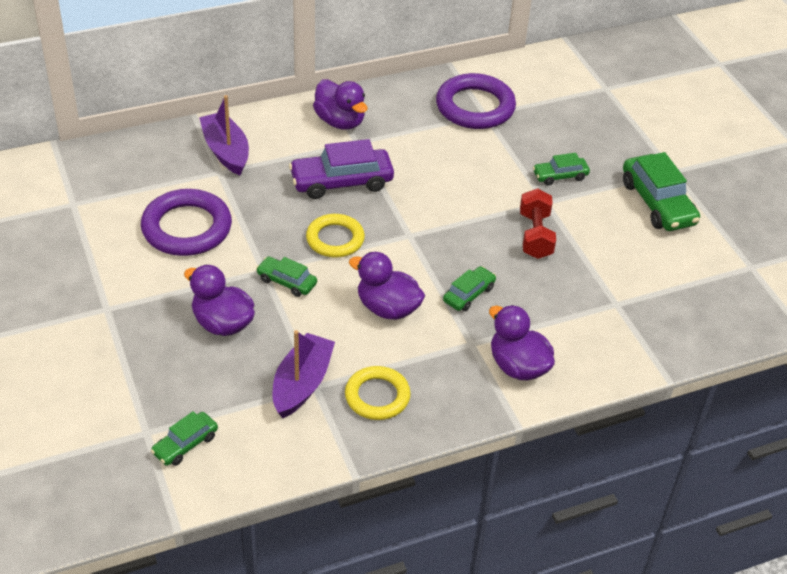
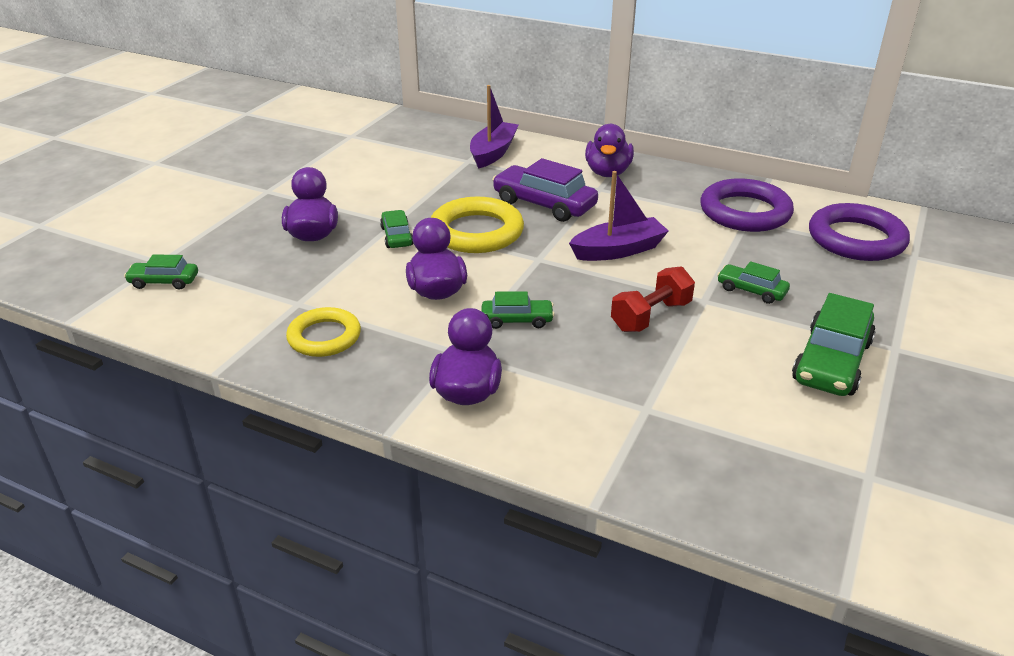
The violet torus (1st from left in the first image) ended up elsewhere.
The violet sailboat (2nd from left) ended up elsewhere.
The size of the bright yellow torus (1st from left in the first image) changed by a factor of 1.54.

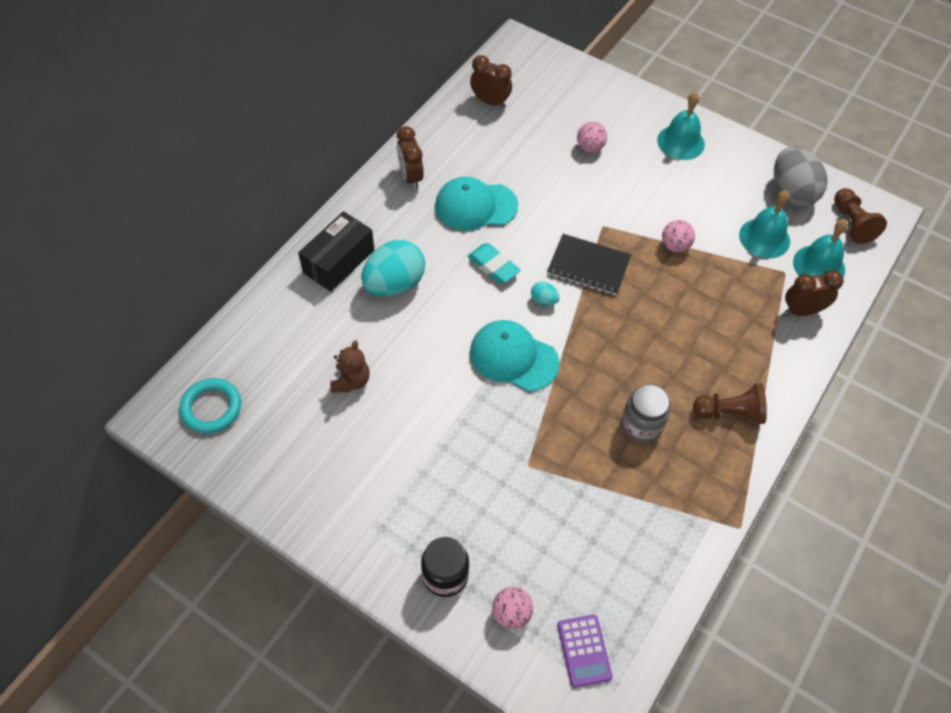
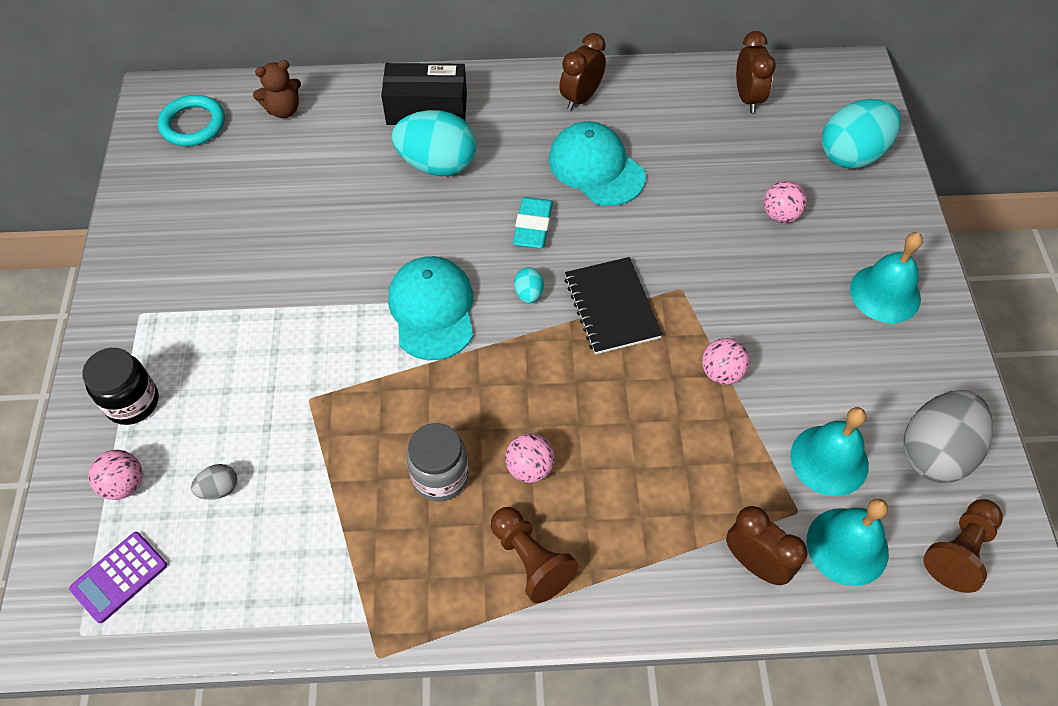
The brown teddy bear ended up elsewhere.
The second view gained the ash-grey egg shape (1st from left).
The second view gained the rosy ball (2nd from left).
The second view gained the aqua egg shape (3rd from left).

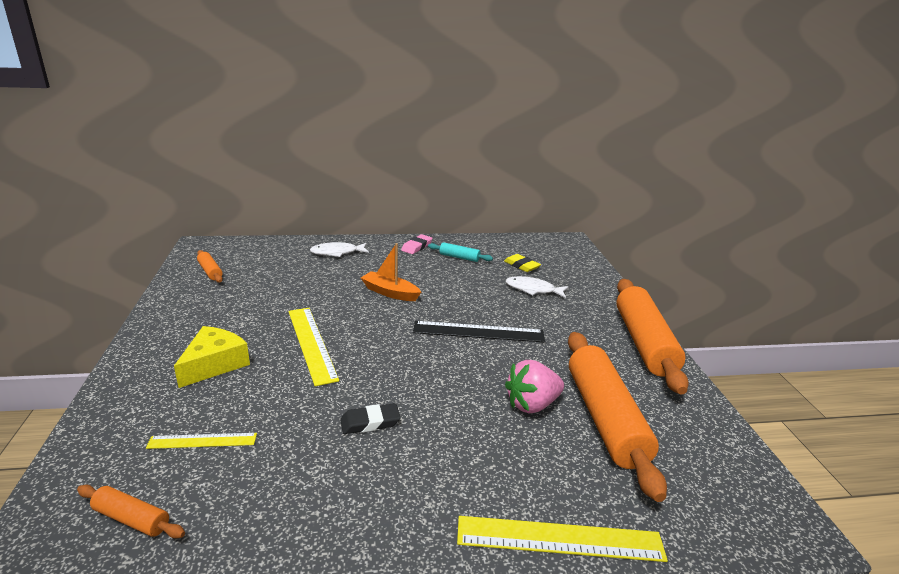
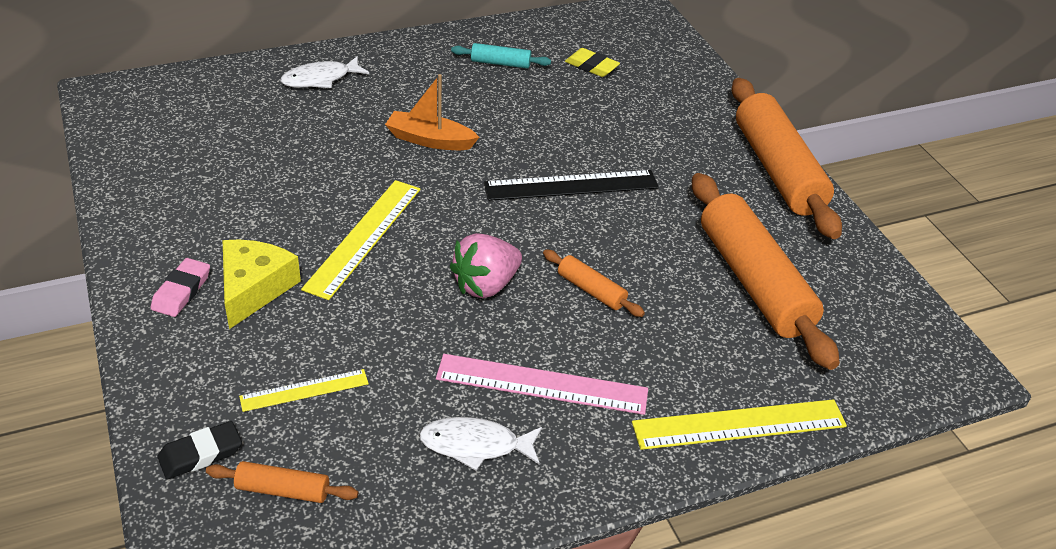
The orange-coloured pastry roller (2nd from left) ended up elsewhere.
The bright yellow measuring stick (2nd from left) ended up facing another way, 60 degrees clockwise from before.
The jet-black gum eraser ended up elsewhere.
The rosy gum eraser ended up elsewhere.
The pure white toy fish (2nd from left) ended up elsewhere.
The rosy toy strawberry ended up elsewhere.
The second view gained the rosy measuring stick.

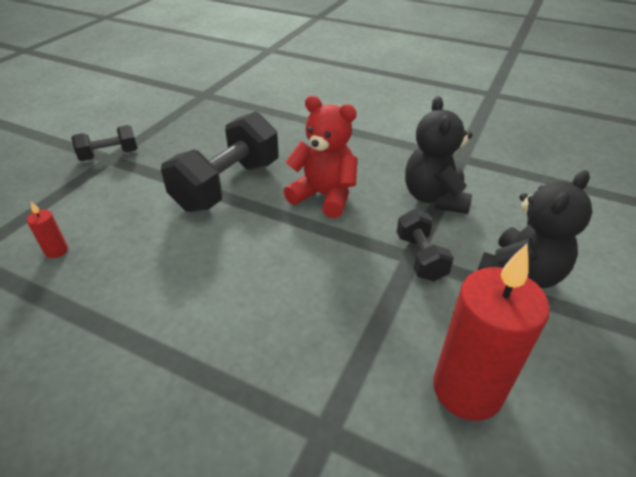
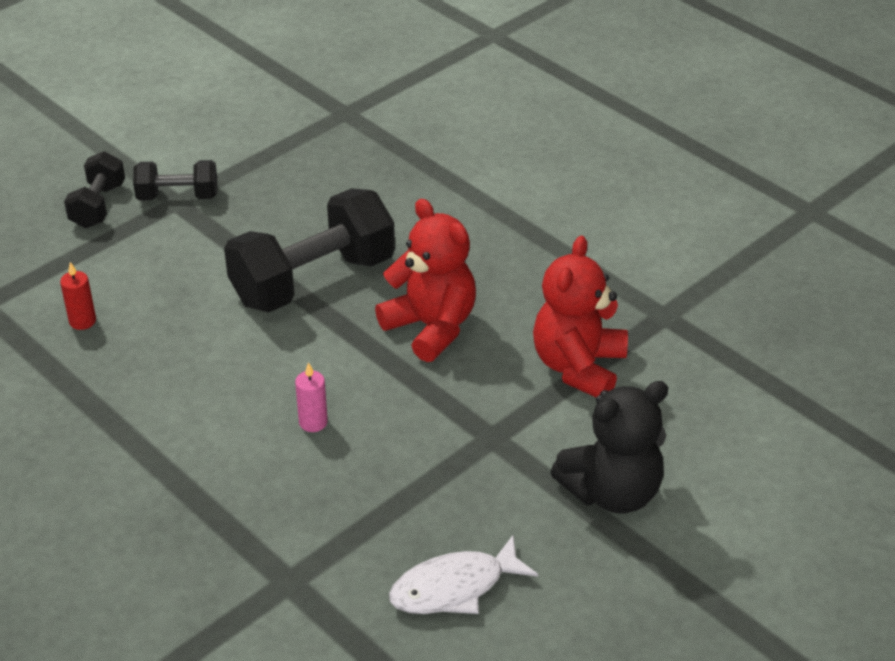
The jet-black free weight (3rd from left in the first image) ended up elsewhere.
What was the jet-black teddy bear (1st from left) turned into the red teddy bear (2nd from left).
Where the red candle (2nd from left) stood, the pure white toy fish came to stand.
The second view gained the rosy candle.

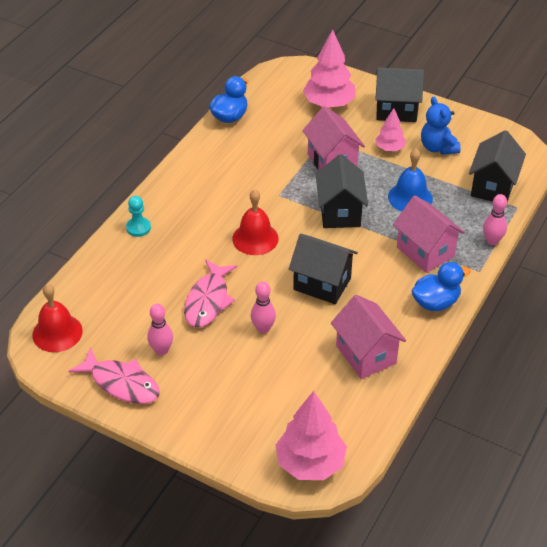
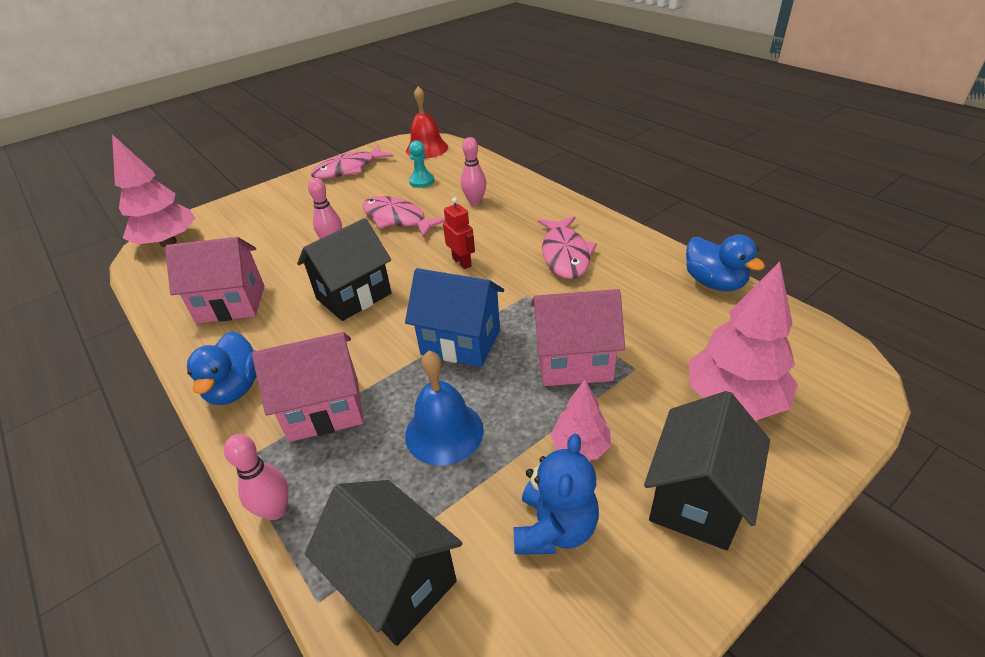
The aqua game pawn ended up elsewhere.
The rosy bowling pin (1st from left in the first image) ended up elsewhere.
Where the red bell (2nd from left) stood, the red robot came to stand.
What was the jet-black house (2nd from left) turned into the royal blue house.
The royal blue teddy bear ended up facing another way, 105 degrees clockwise from before.
The second view gained the rosy toy fish (3rd from left).

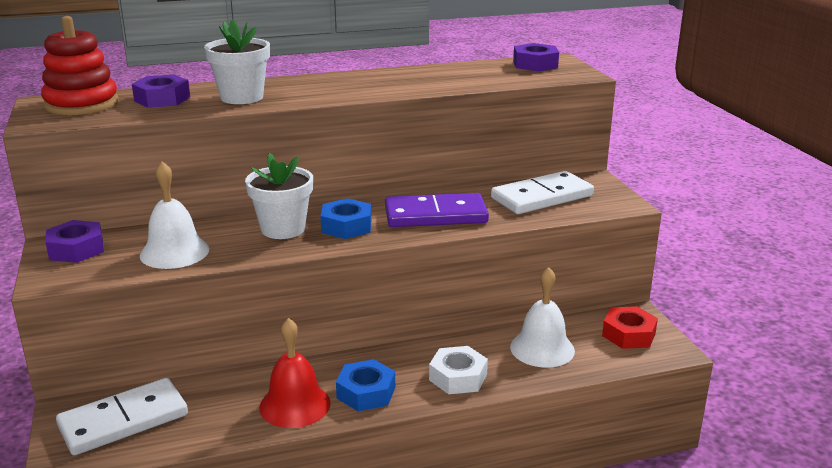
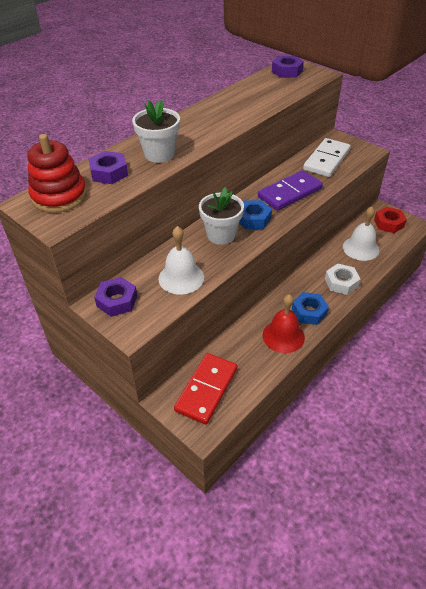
What was the pure white domino piece (1st from left) turned into the red domino piece.

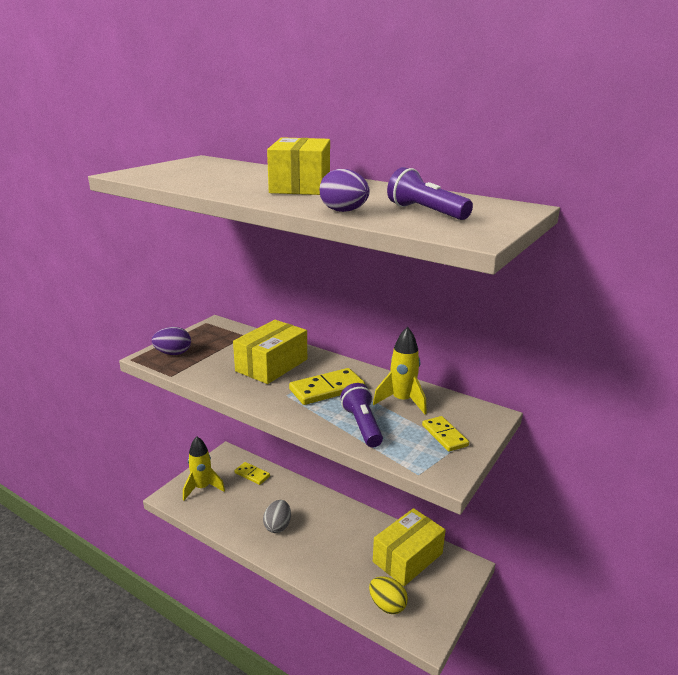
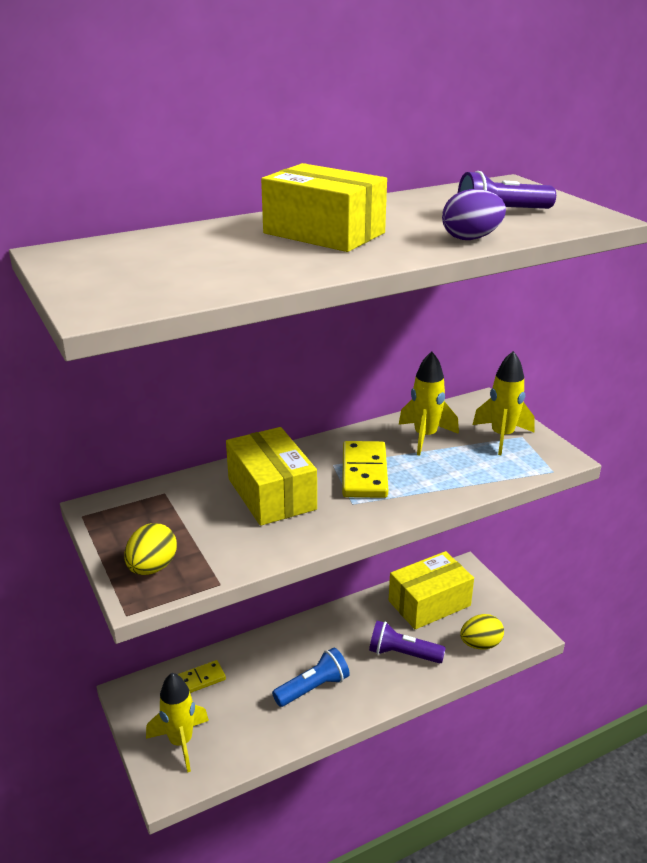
What was the violet egg shape (1st from left) turned into the bright yellow egg shape (1st from left).
Where the ash-grey egg shape stood, the royal blue pocket torch came to stand.
The violet pocket torch (1st from left) ended up elsewhere.
The bright yellow box (3rd from left) ended up facing another way, 75 degrees clockwise from before.
Where the bright yellow domino piece (3rd from left) stood, the bright yellow spaceship (3rd from left) came to stand.

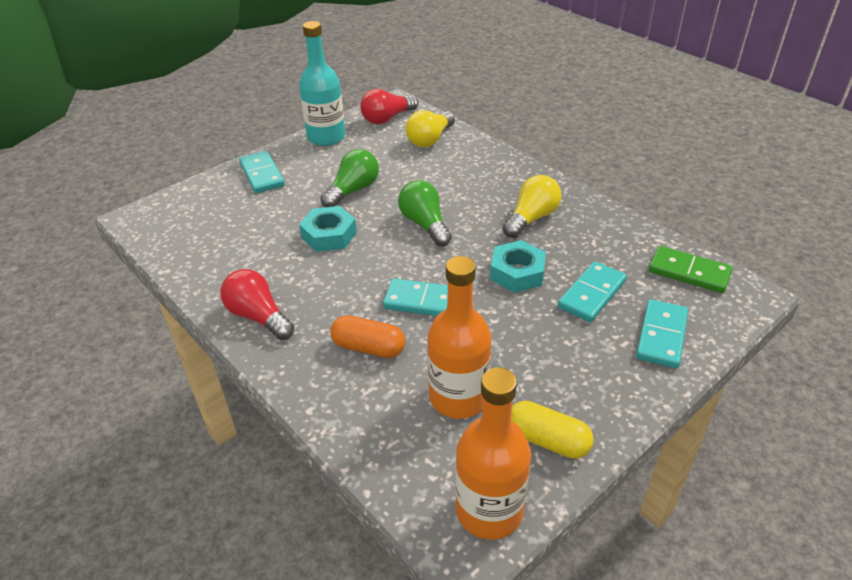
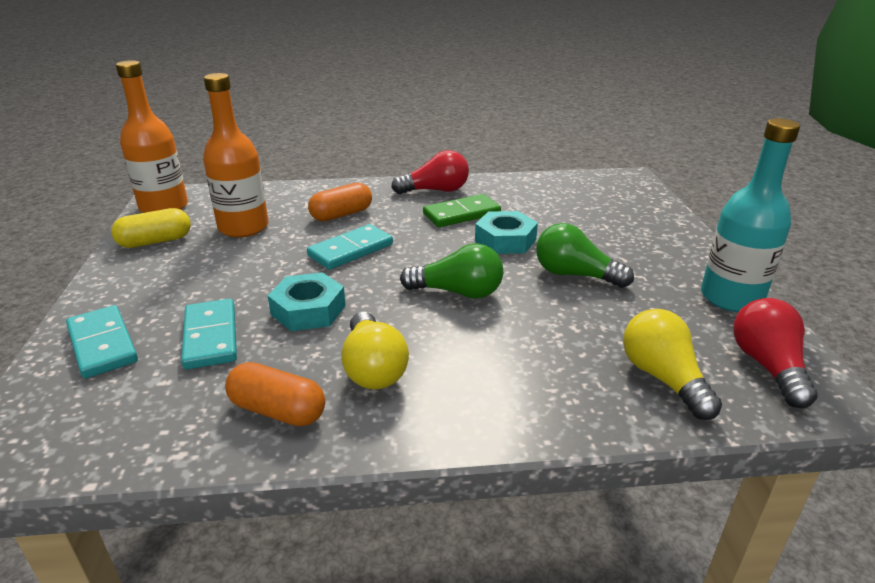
The second view lost the aqua domino piece (1st from left).
The green lightbulb (1st from left in the first image) ended up facing another way, 135 degrees clockwise from before.
The green domino piece ended up elsewhere.
The second view gained the orange-coloured capsule (1st from left).

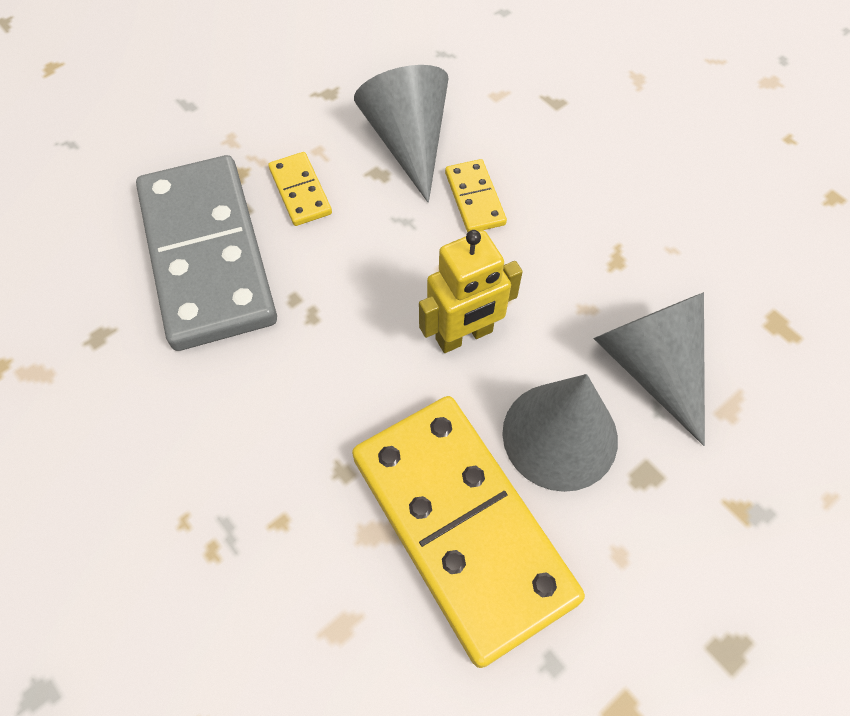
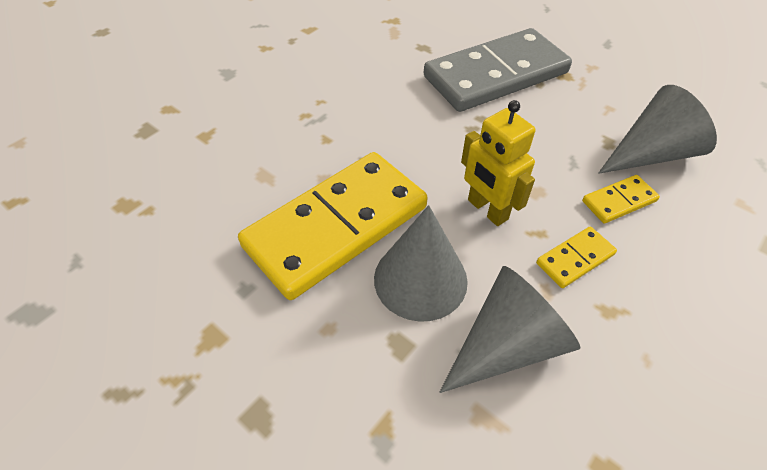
The bright yellow domino piece (1st from left in the first image) ended up elsewhere.

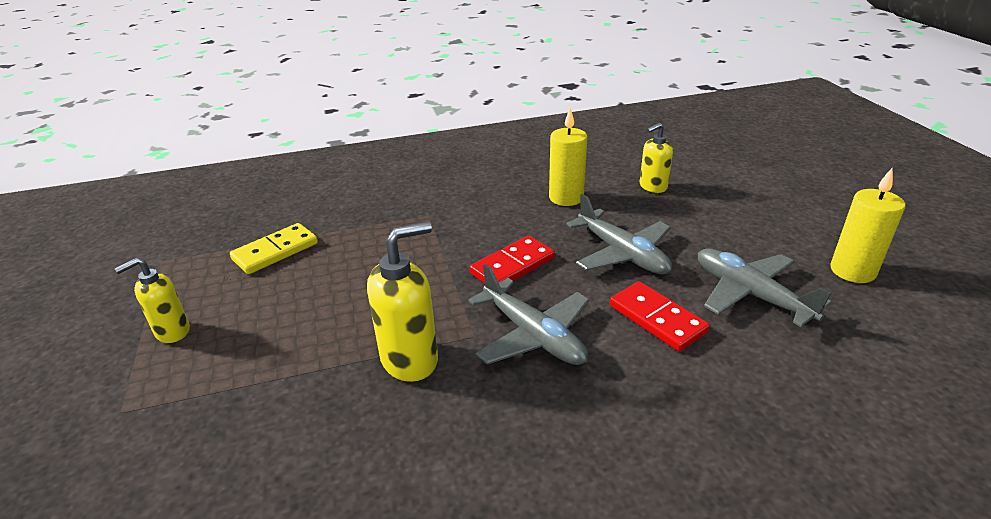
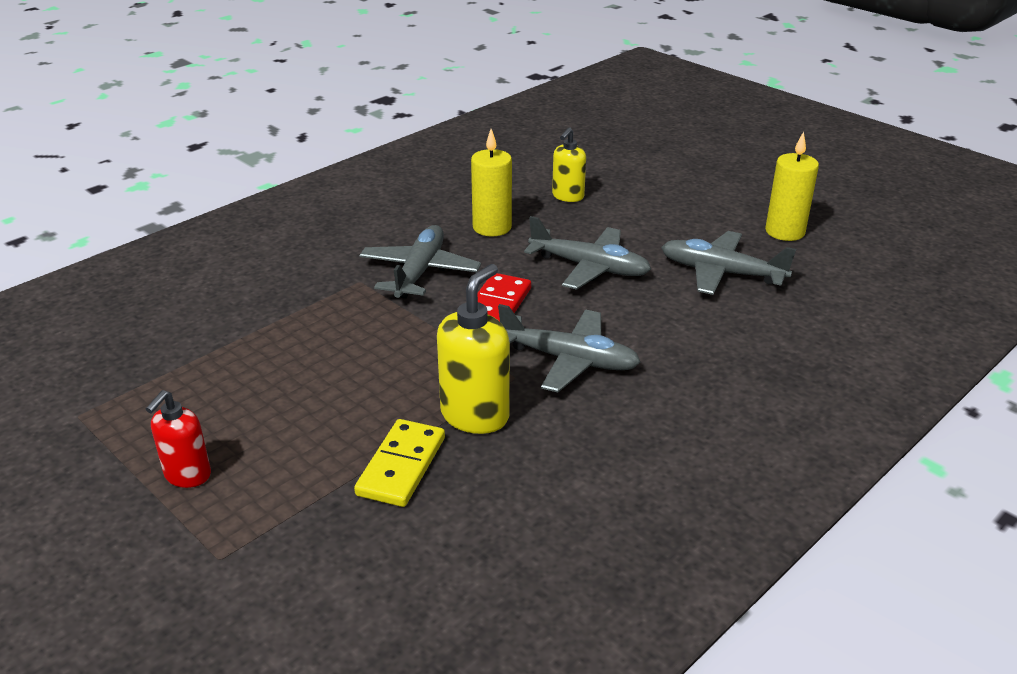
What was the bright yellow soap dispenser (1st from left) turned into the red soap dispenser.
The bright yellow domino piece ended up elsewhere.
The second view lost the red domino piece (2nd from left).
The second view gained the ash-grey plane (1st from left).

